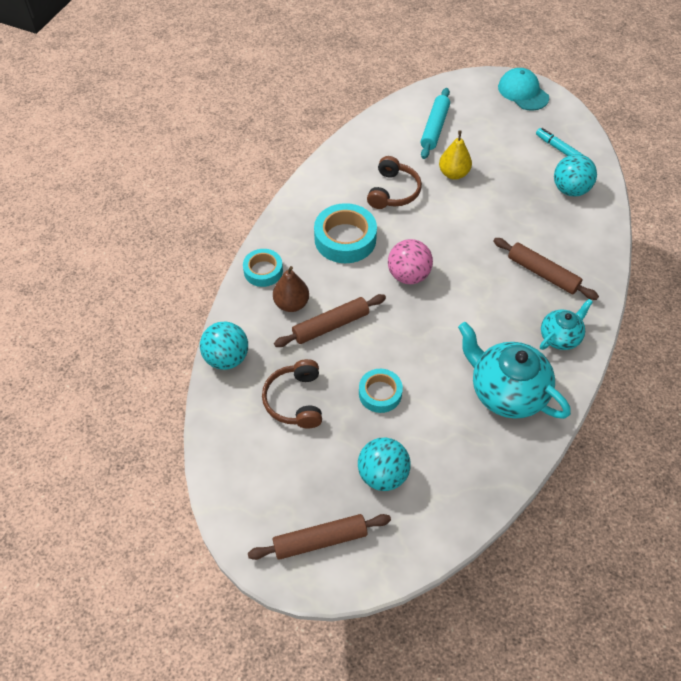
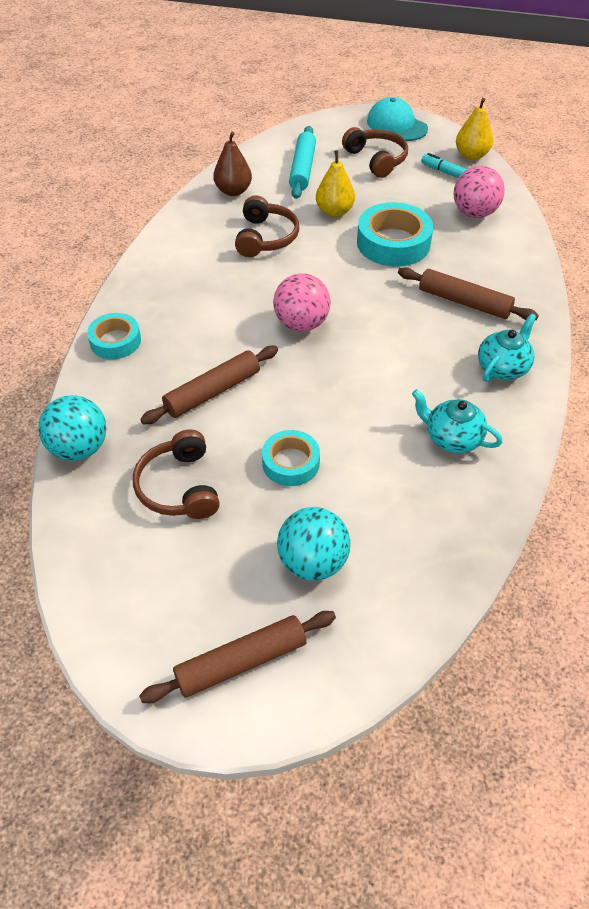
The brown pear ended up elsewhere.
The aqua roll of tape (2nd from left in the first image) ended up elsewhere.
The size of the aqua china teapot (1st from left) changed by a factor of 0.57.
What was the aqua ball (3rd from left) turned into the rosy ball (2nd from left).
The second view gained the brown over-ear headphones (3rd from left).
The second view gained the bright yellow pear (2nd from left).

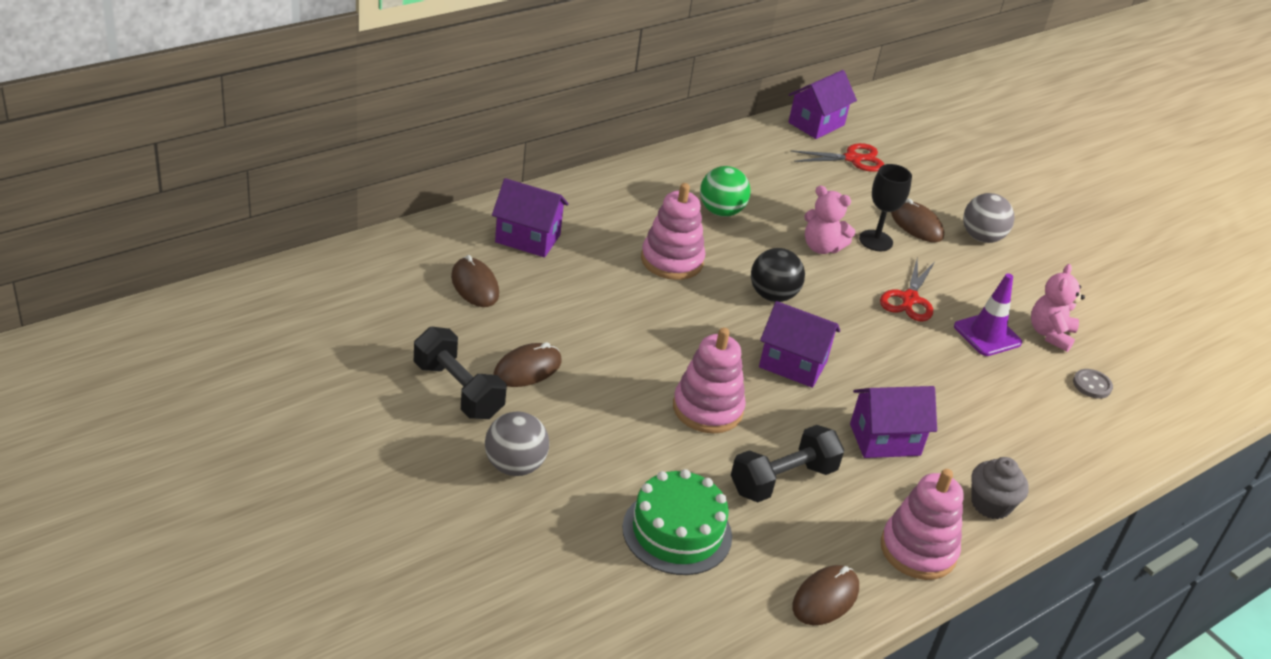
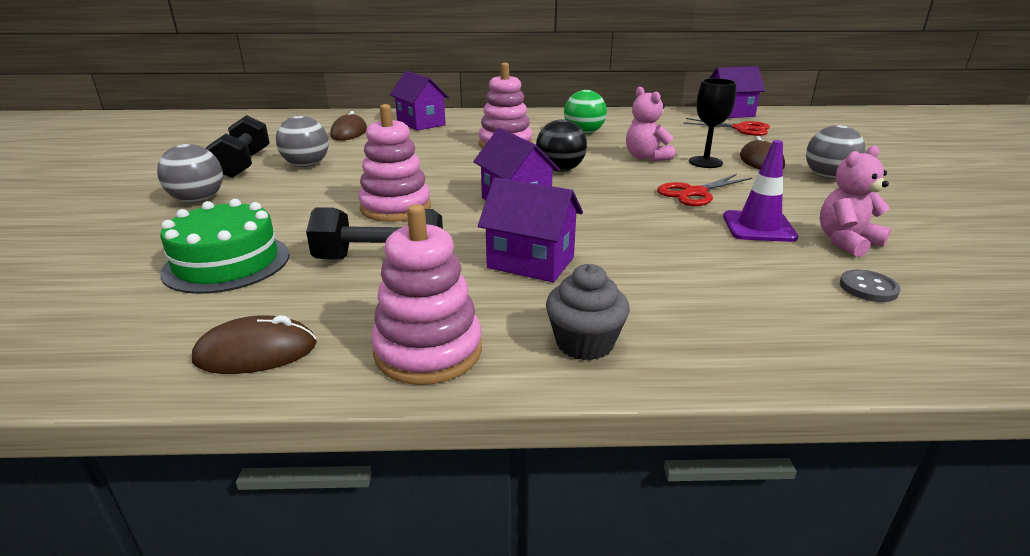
Where the brown mouse (2nd from left) stood, the ash-grey ball (2nd from left) came to stand.

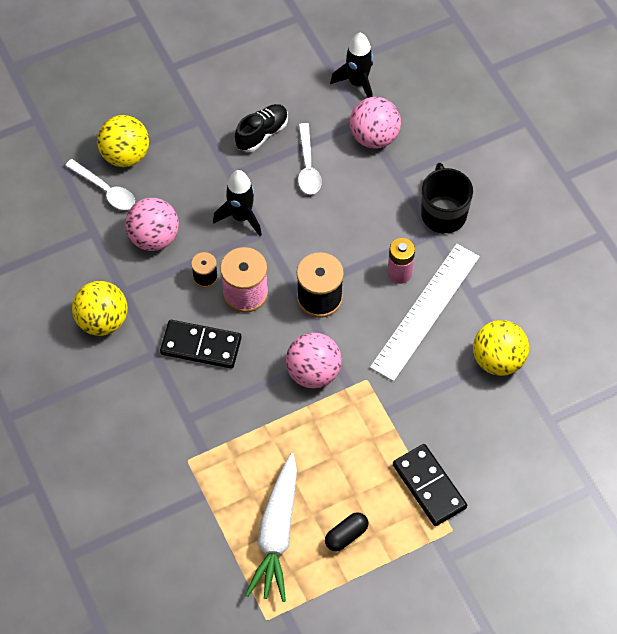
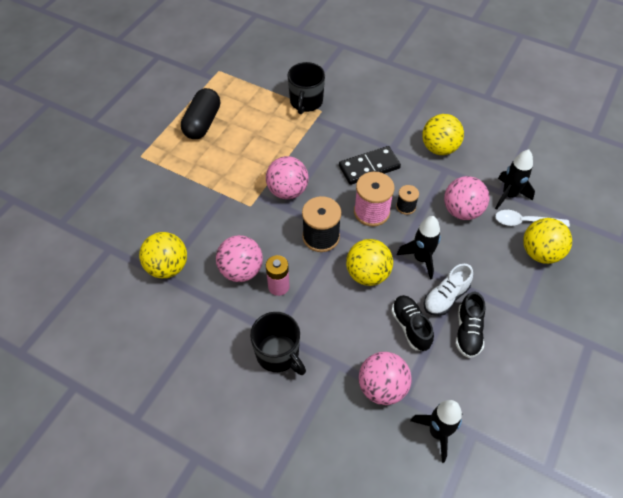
The second view lost the pure white toy carrot.
Where the pure white tablespoon (2nd from left) stood, the jet-black shoe (1st from left) came to stand.
The size of the jet-black capsule changed by a factor of 1.81.
Where the pure white measuring stick stood, the rosy ball (1st from left) came to stand.
The second view lost the jet-black domino piece (2nd from left).
The second view gained the jet-black coffee mug (2nd from left).
The second view gained the bright yellow ball (2nd from left).
The second view gained the pure white shoe.
The second view gained the jet-black spaceship (3rd from left).

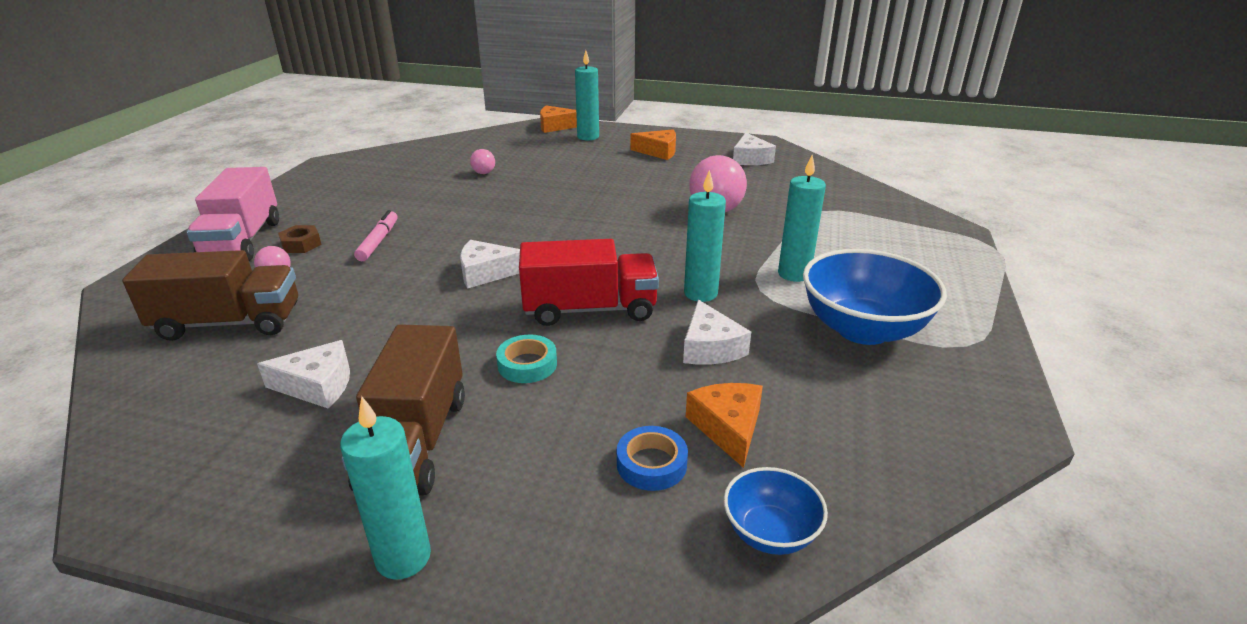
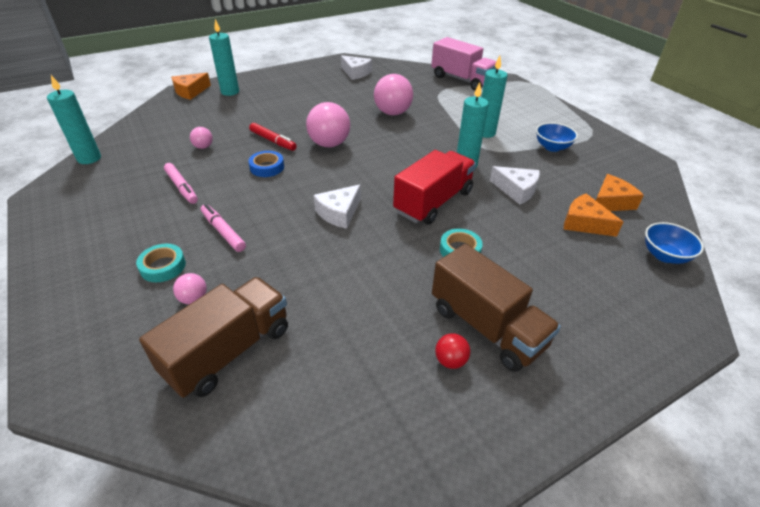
The rosy lorry ended up elsewhere.
The second view lost the pure white piece of cheese (1st from left).
Where the brown hexagon nut stood, the aqua roll of tape (1st from left) came to stand.
The aqua candle (1st from left) ended up elsewhere.
The royal blue roll of tape ended up elsewhere.
The orange-coloured piece of cheese (2nd from left in the first image) ended up elsewhere.
The size of the royal blue deep dish (2nd from left in the first image) changed by a factor of 0.53.
The second view gained the rosy felt pen (1st from left).
The second view gained the red felt pen.
The second view gained the rosy ball (3rd from left).
The second view gained the red ball.

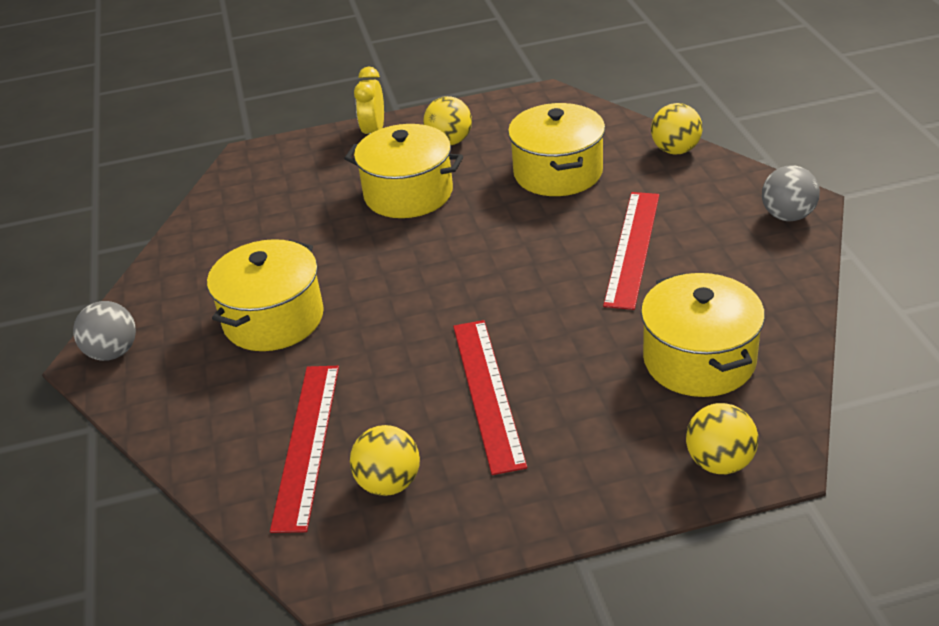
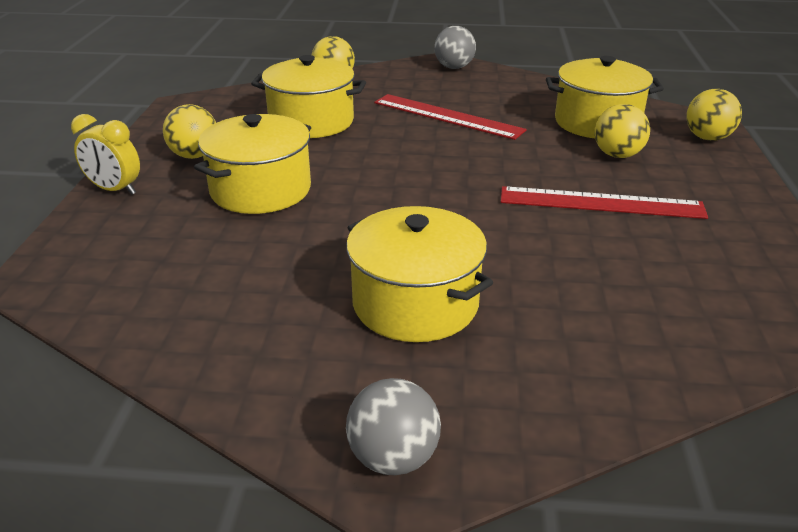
The second view lost the red measuring stick (1st from left).
The bright yellow ball (1st from left in the first image) ended up elsewhere.

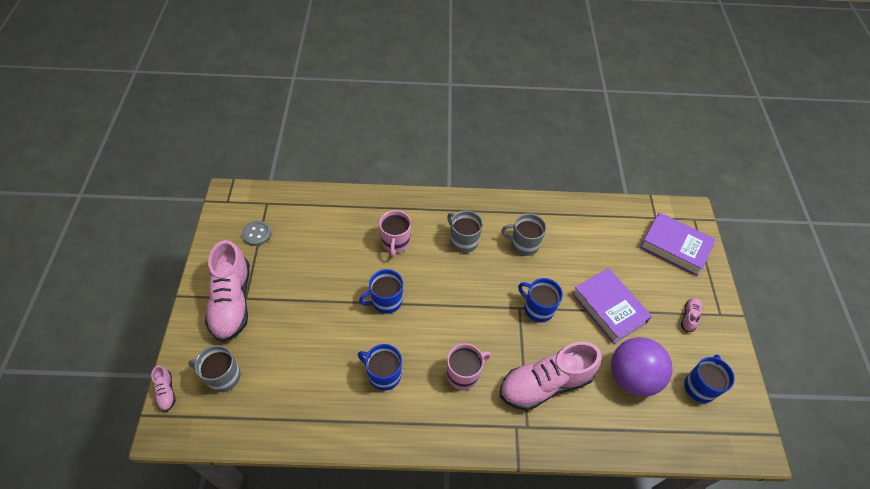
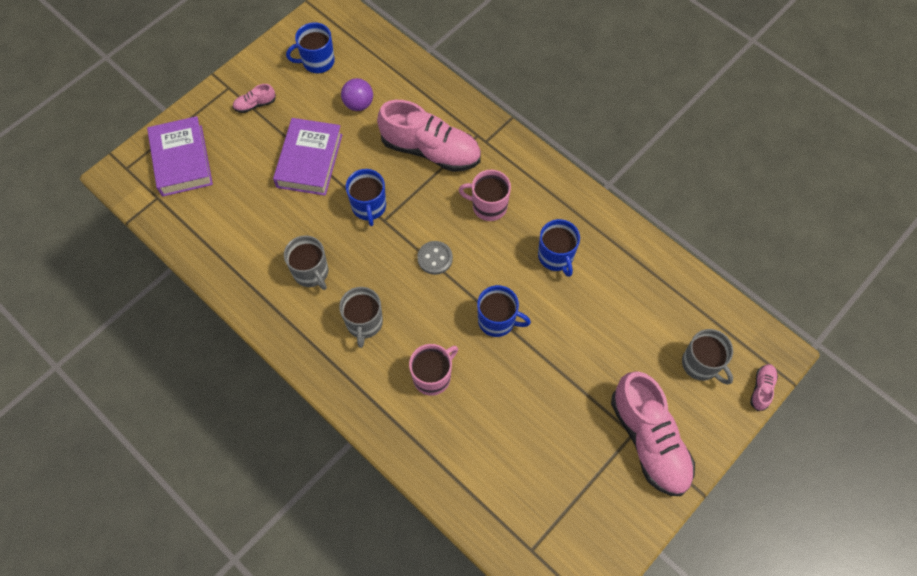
The rosy shoe (2nd from left in the first image) ended up facing another way, 120 degrees clockwise from before.
The ash-grey button ended up elsewhere.
The size of the violet ball changed by a factor of 0.55.

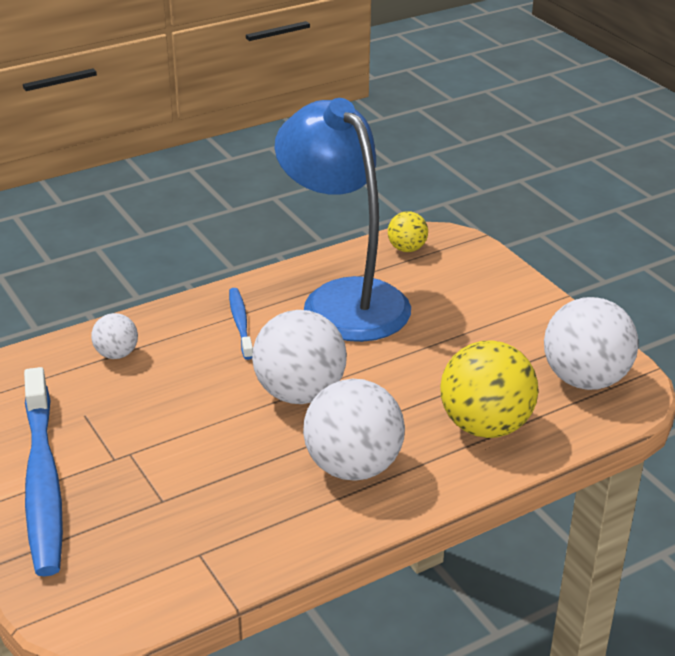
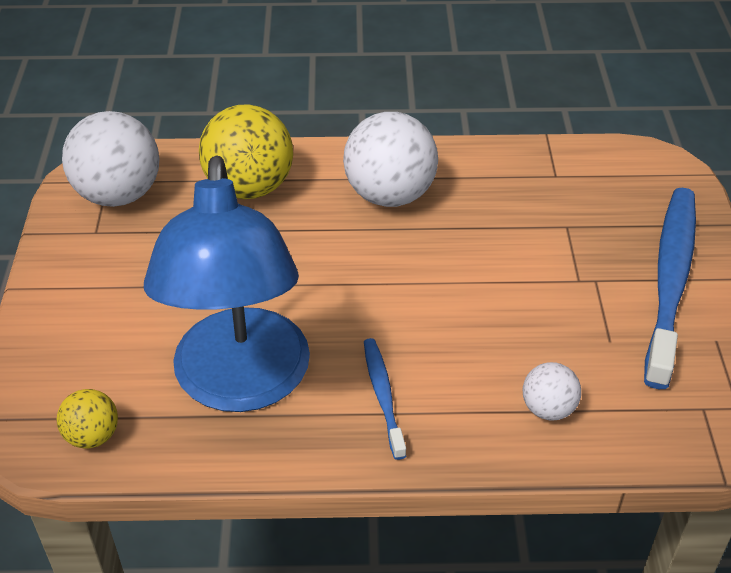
The royal blue dental brush (2nd from left in the first image) ended up facing another way, 150 degrees clockwise from before.
The second view lost the pure white ball (2nd from left).

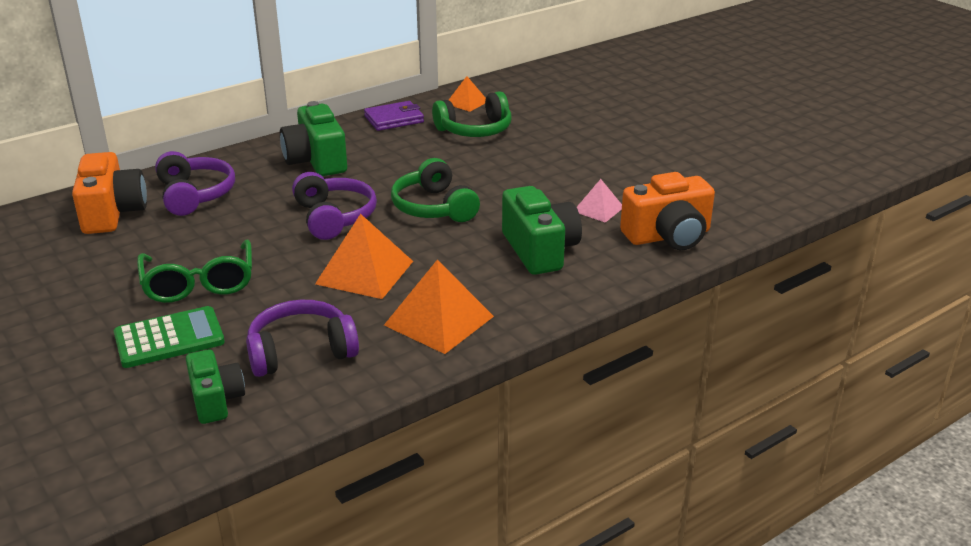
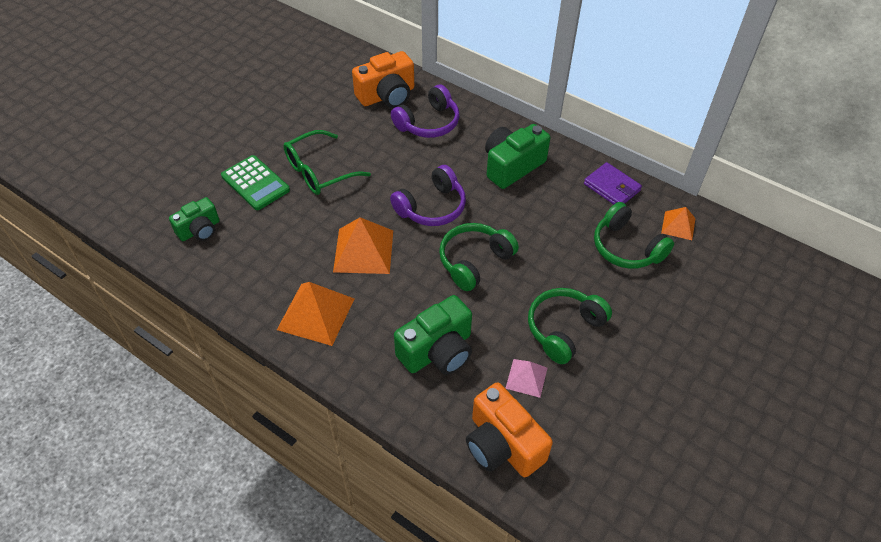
The second view lost the violet over-ear headphones (2nd from left).
The second view gained the green over-ear headphones (2nd from left).

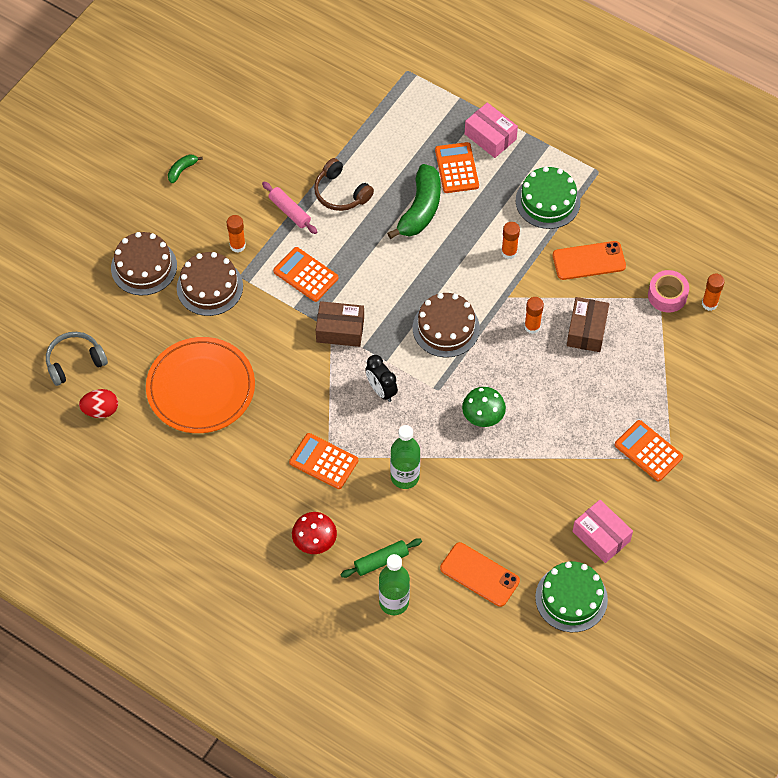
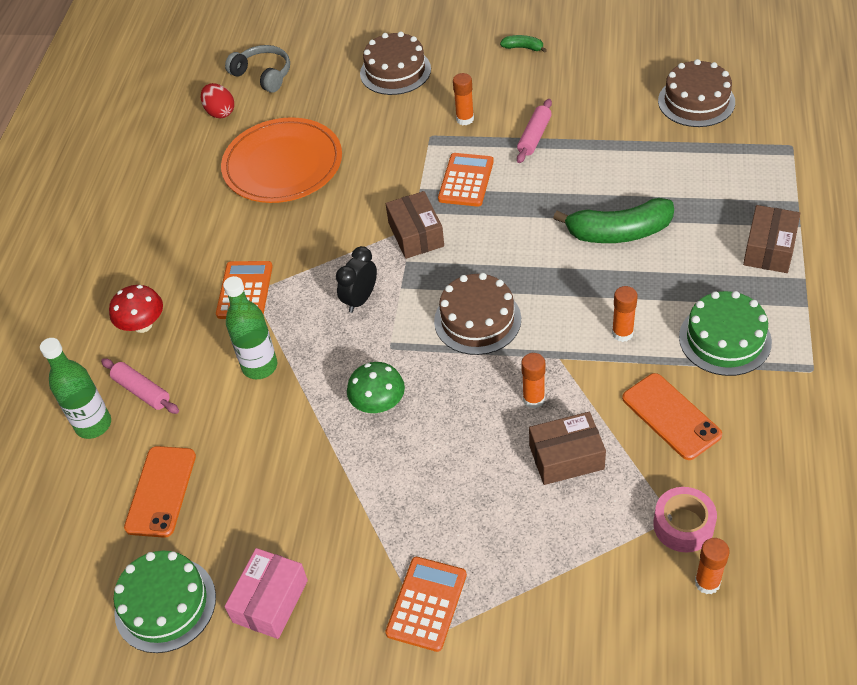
The brown cake (2nd from left in the first image) ended up elsewhere.
The second view lost the brown over-ear headphones.
What was the green pastry roller turned into the rosy pastry roller (1st from left).
The second view lost the orange-coloured pocket calculator (3rd from left).
What was the rosy box (1st from left) turned into the brown box (3rd from left).

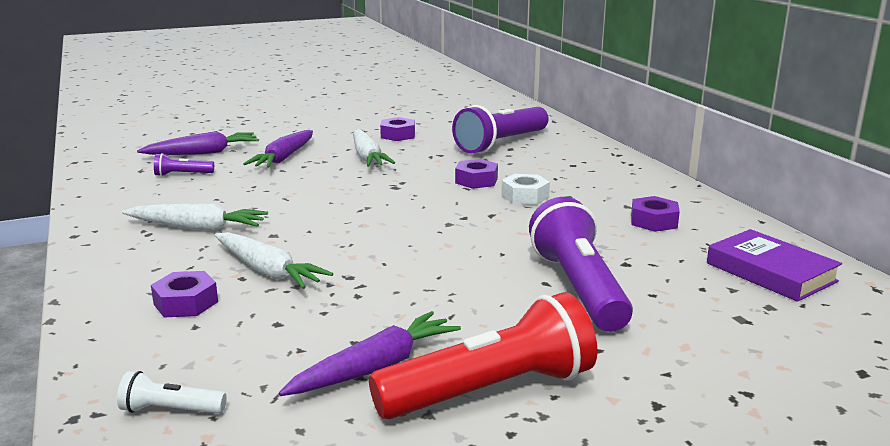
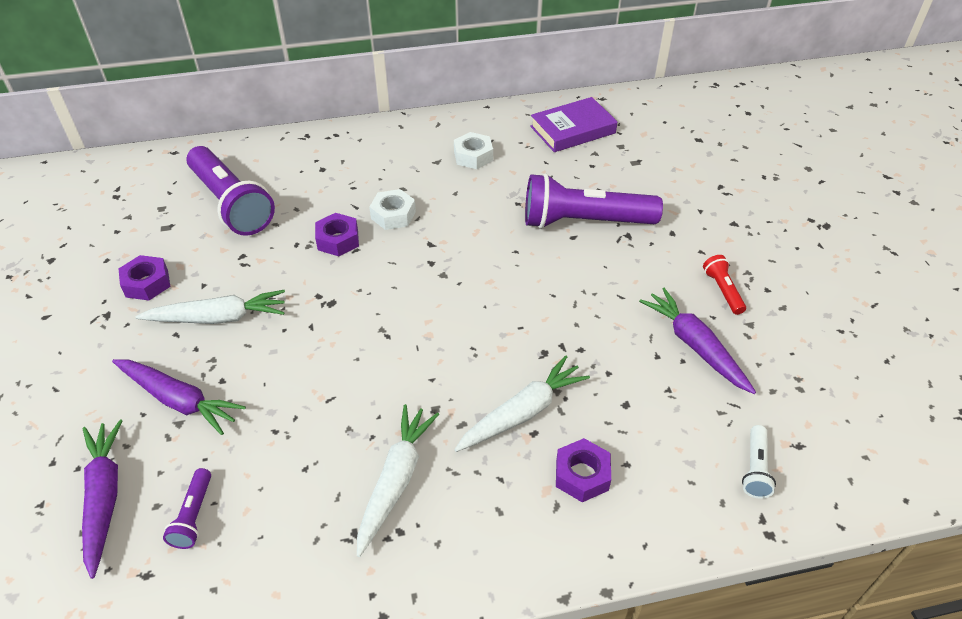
The size of the red pocket torch changed by a factor of 0.44.
What was the violet hexagon nut (4th from left) turned into the pure white hexagon nut (2nd from left).

